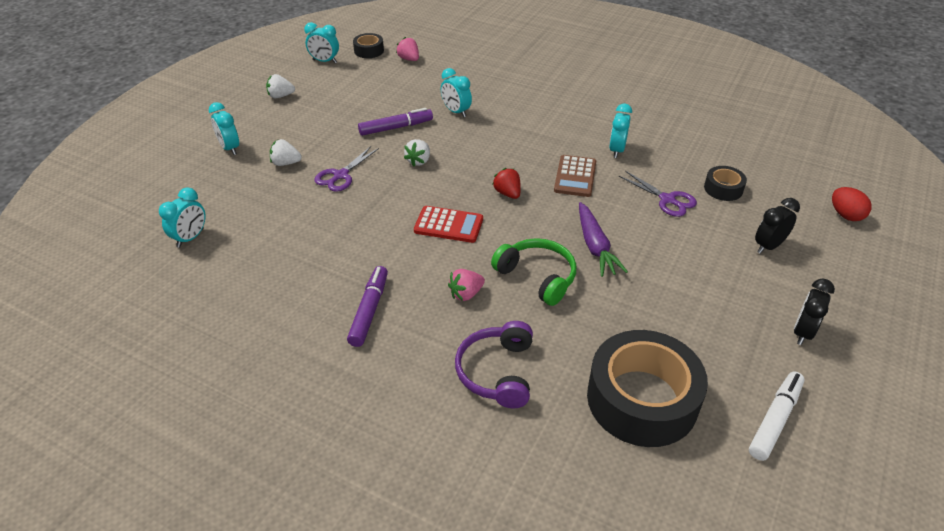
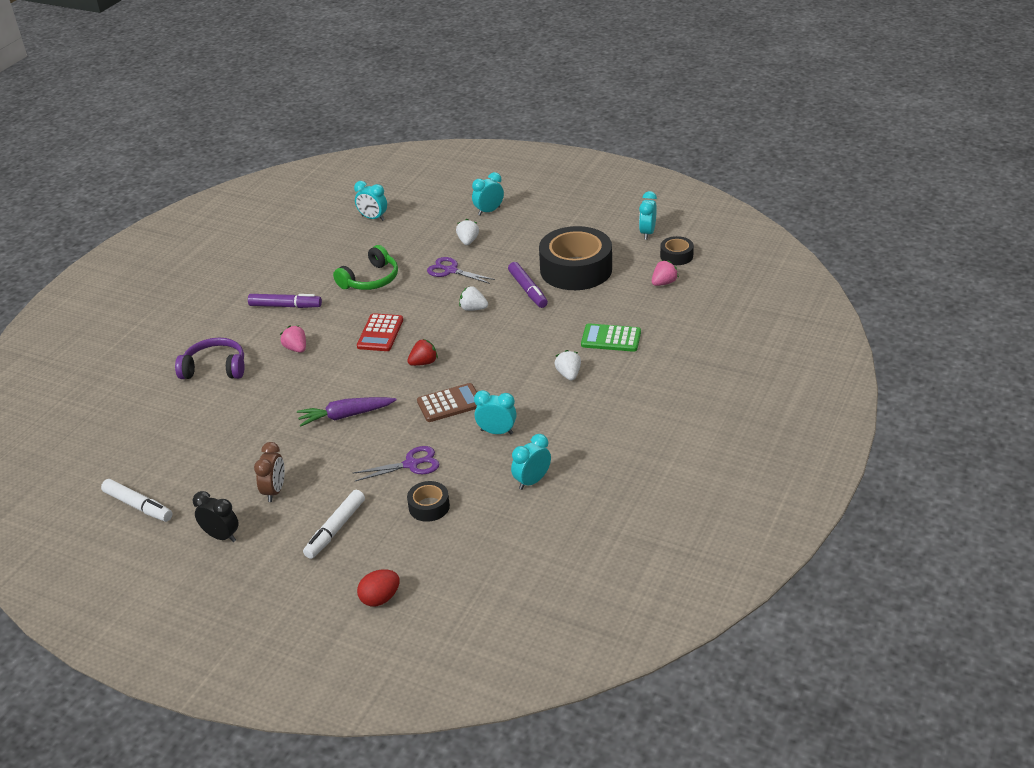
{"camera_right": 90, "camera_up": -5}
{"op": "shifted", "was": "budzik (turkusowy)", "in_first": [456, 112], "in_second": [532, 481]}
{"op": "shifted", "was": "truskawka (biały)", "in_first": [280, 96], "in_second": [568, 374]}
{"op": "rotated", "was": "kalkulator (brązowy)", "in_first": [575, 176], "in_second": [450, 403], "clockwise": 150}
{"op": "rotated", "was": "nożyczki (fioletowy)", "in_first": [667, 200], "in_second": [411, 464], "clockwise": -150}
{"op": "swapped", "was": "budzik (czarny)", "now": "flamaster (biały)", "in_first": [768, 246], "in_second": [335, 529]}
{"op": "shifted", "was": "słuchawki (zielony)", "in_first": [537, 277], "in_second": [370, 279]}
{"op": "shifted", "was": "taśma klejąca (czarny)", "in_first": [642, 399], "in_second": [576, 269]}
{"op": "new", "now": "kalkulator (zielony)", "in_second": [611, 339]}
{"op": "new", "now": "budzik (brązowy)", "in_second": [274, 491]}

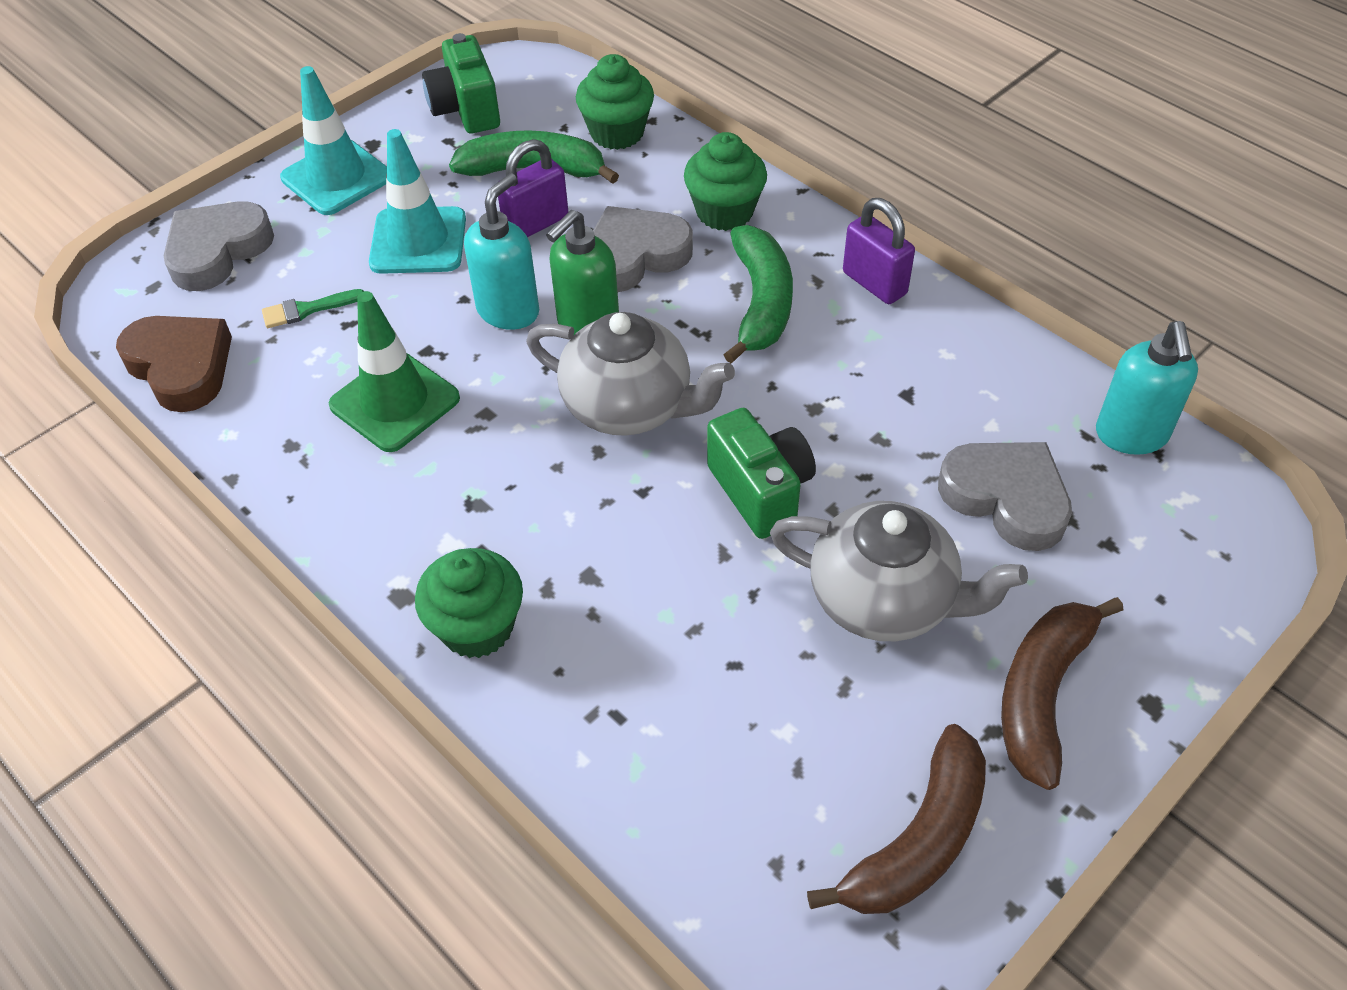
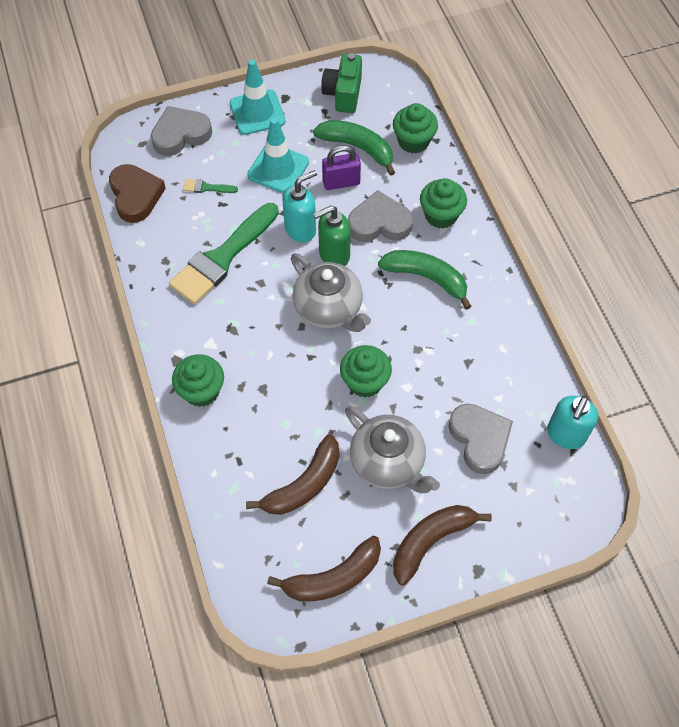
{"camera_right": 25, "camera_up": 10}
{"op": "gone", "was": "kłódka (fioletowy)", "in_first": [874, 283]}
{"op": "rotated", "was": "banan (zielony)", "in_first": [760, 303], "in_second": [426, 278], "clockwise": -90}
{"op": "swapped", "was": "pachołek (zielony)", "now": "pędzel (zielony)", "in_first": [395, 402], "in_second": [222, 258]}
{"op": "swapped", "was": "aparat fotograficzny (zielony)", "now": "muffinka (zielony)", "in_first": [761, 491], "in_second": [365, 382]}
{"op": "new", "now": "banan (brązowy)", "in_second": [303, 484]}

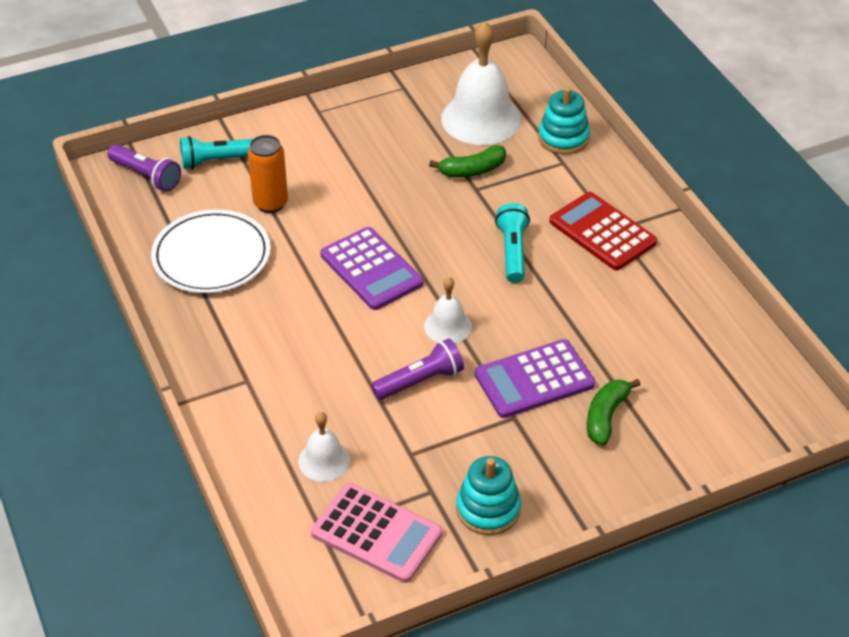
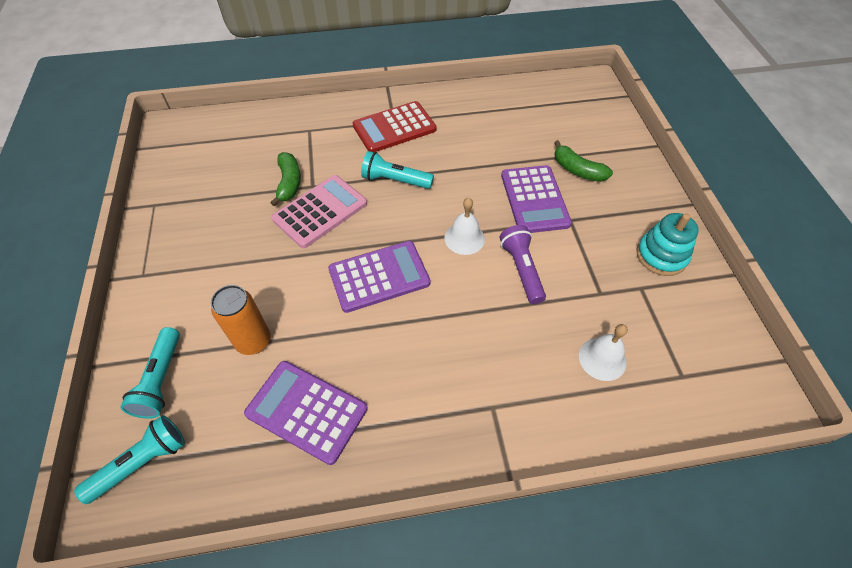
{"camera_right": -75, "camera_up": 10}
{"op": "gone", "was": "dzwonek (biały)", "in_first": [481, 118]}
{"op": "gone", "was": "zabawka nakładanka (turkusowy)", "in_first": [563, 138]}
{"op": "repainted", "was": "latarka (fioletowy)", "now": "latarka (turkusowy)", "in_first": [146, 176], "in_second": [141, 463]}
{"op": "swapped", "was": "talerz (biały)", "now": "kalkulator (fioletowy)", "in_first": [211, 256], "in_second": [306, 411]}
{"op": "shifted", "was": "kalkulator (różowy)", "in_first": [376, 533], "in_second": [320, 211]}

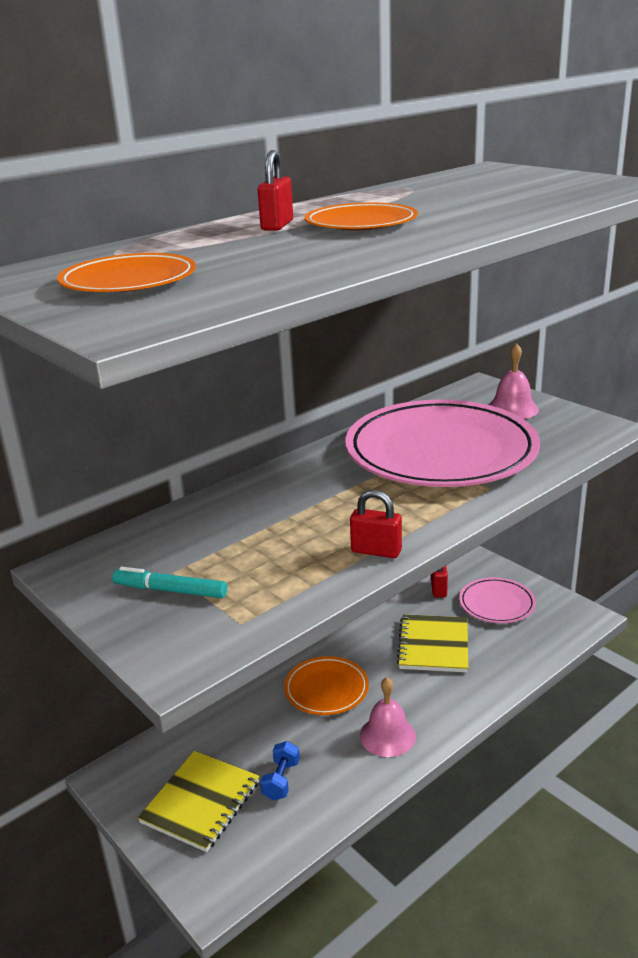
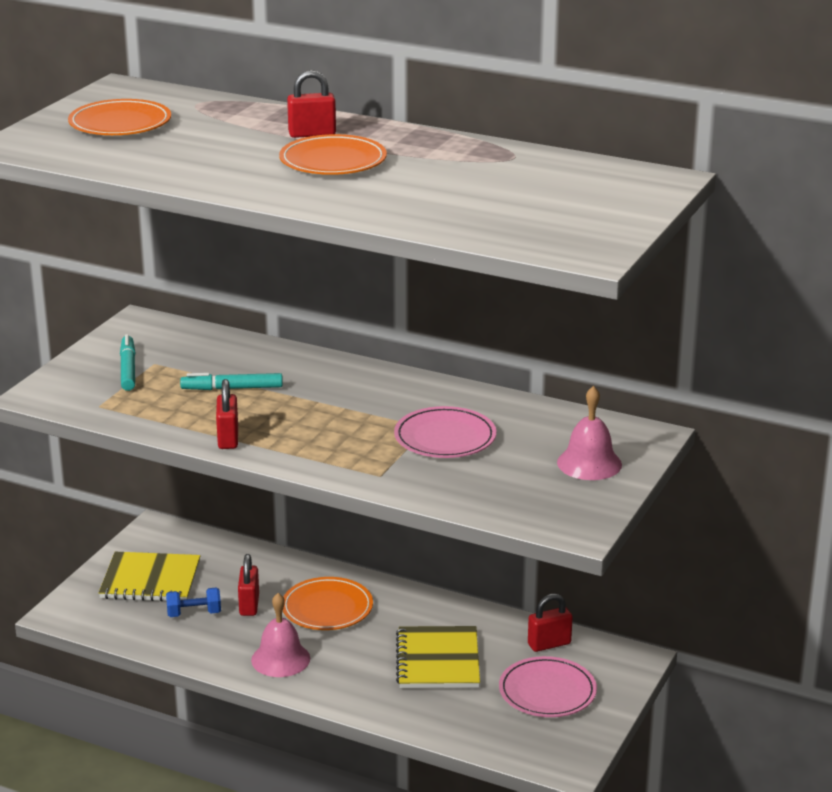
{"camera_right": 65, "camera_up": 0}
{"op": "scaled", "was": "talerz (różowy)", "in_first": [441, 451], "in_second": [445, 438], "ratio": 0.47}
{"op": "rotated", "was": "zeszyt (żółty)", "in_first": [433, 645], "in_second": [438, 660], "clockwise": -75}
{"op": "new", "now": "flamaster (turkusowy)", "in_second": [232, 388]}
{"op": "new", "now": "kłódka (czerwony)", "in_second": [249, 605]}

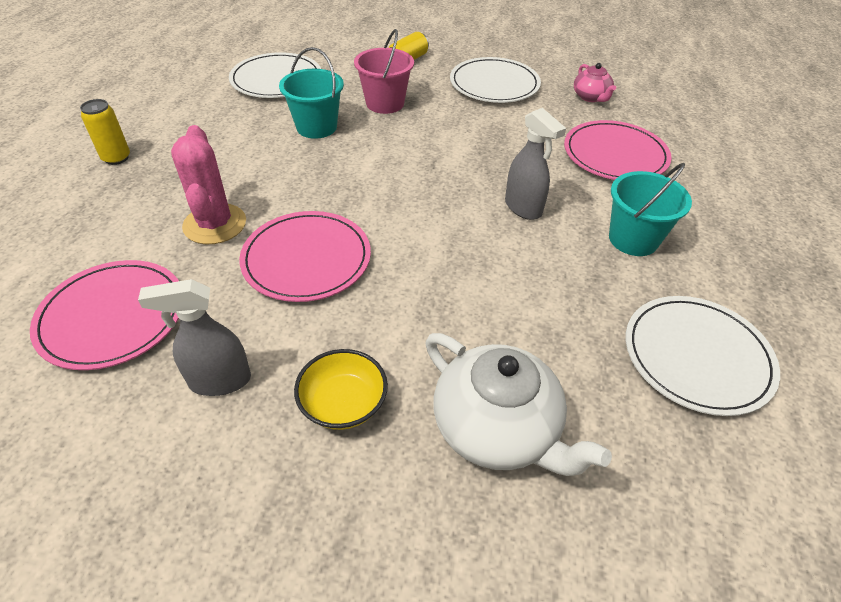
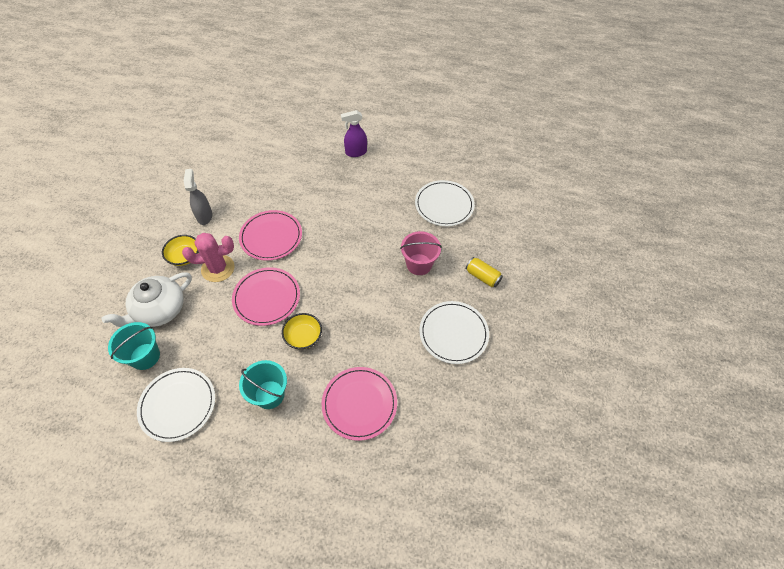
{"camera_right": 90, "camera_up": 10}
{"op": "shifted", "was": "wiadro (turkusowy)", "in_first": [316, 127], "in_second": [145, 356]}
{"op": "gone", "was": "imbryk (różowy)", "in_first": [591, 97]}
{"op": "swapped", "was": "puszka (żółty)", "now": "spryskiwacz (fioletowy)", "in_first": [116, 158], "in_second": [356, 152]}
{"op": "swapped", "was": "spryskiwacz (szary)", "now": "miska (żółty)", "in_first": [523, 208], "in_second": [303, 337]}
{"op": "shifted", "was": "kaktus (różowy)", "in_first": [215, 224], "in_second": [218, 268]}
{"op": "shifted", "was": "talerz (różowy)", "in_first": [112, 316], "in_second": [266, 297]}

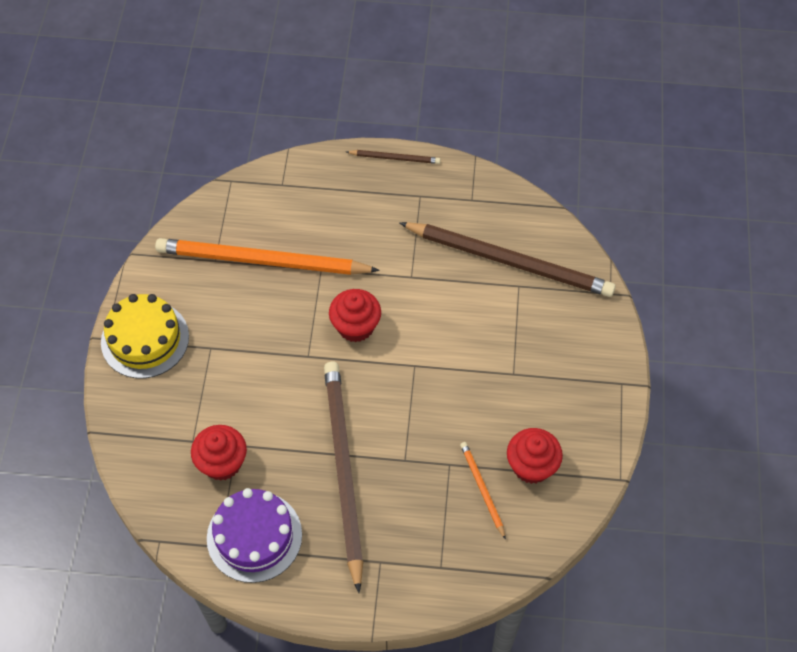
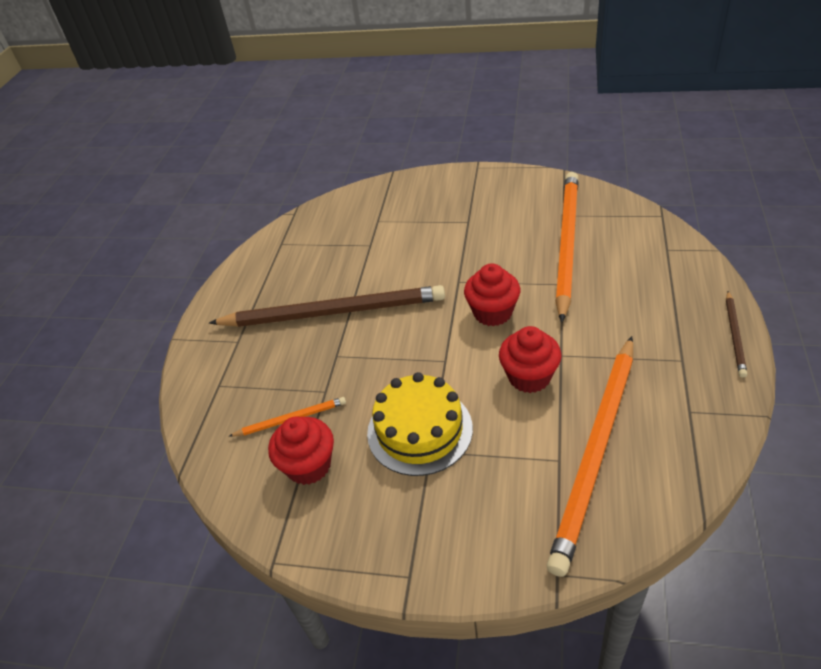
{"camera_right": 100, "camera_up": -15}
{"op": "repainted", "was": "ołówek (brązowy)", "now": "ołówek (pomarańczowy)", "in_first": [510, 261], "in_second": [596, 451]}
{"op": "shifted", "was": "tort (żółty)", "in_first": [145, 339], "in_second": [419, 430]}
{"op": "shifted", "was": "muffinka (czerwony)", "in_first": [222, 463], "in_second": [529, 377]}
{"op": "gone", "was": "tort (fioletowy)", "in_first": [254, 536]}

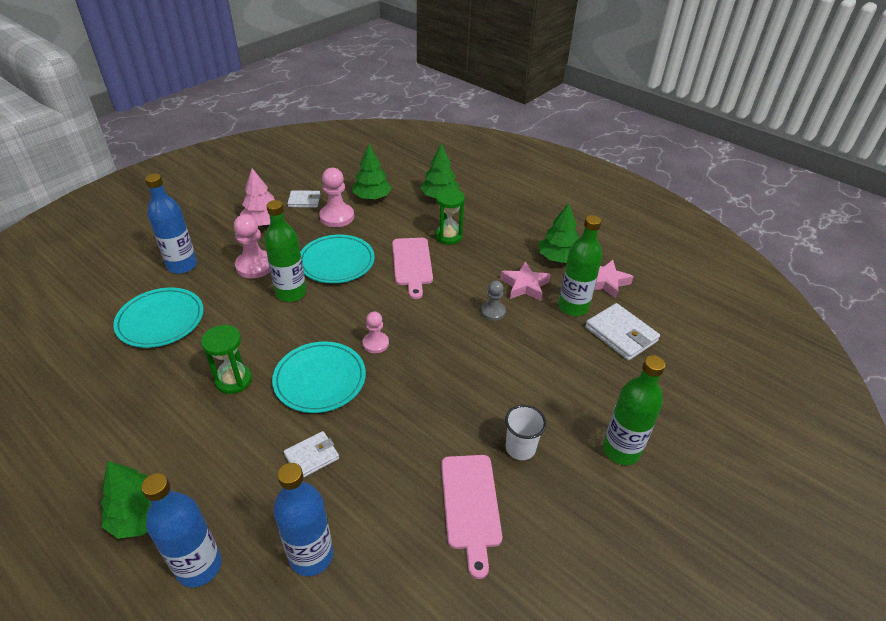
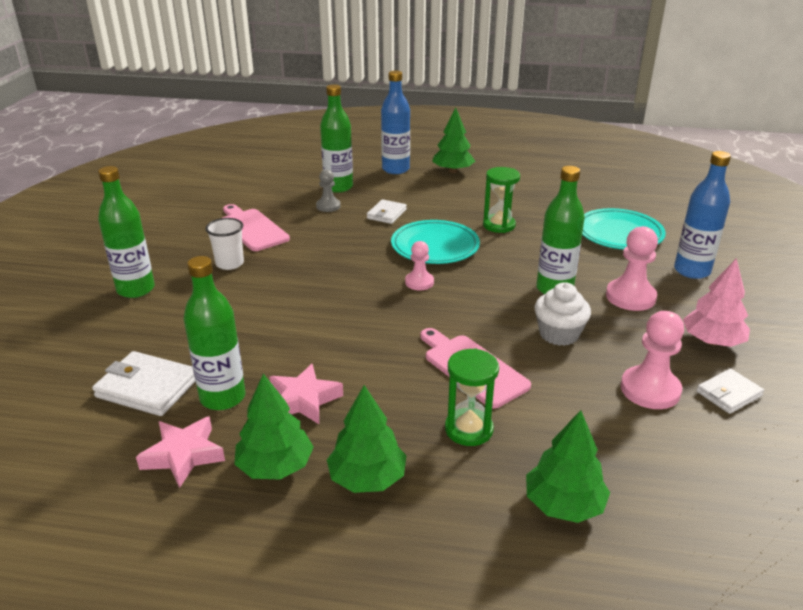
{"camera_right": 150, "camera_up": -10}
{"op": "shifted", "was": "drzewko (zielony)", "in_first": [372, 197], "in_second": [367, 478]}
{"op": "swapped", "was": "talerz (turkusowy)", "now": "muffinka (biały)", "in_first": [336, 262], "in_second": [559, 334]}
{"op": "shifted", "was": "pionek (szary)", "in_first": [493, 312], "in_second": [328, 206]}
{"op": "repainted", "was": "butelka (niebieski)", "now": "butelka (zielony)", "in_first": [311, 556], "in_second": [338, 187]}

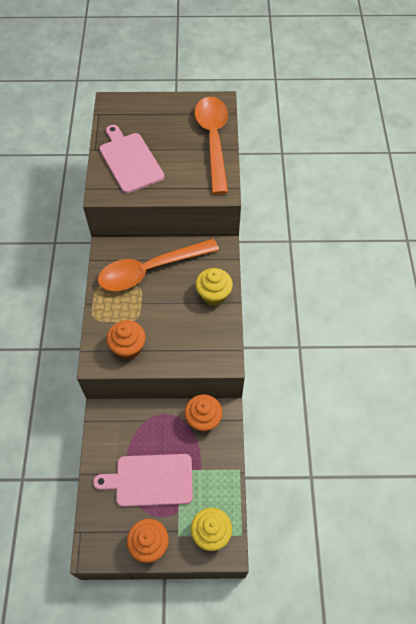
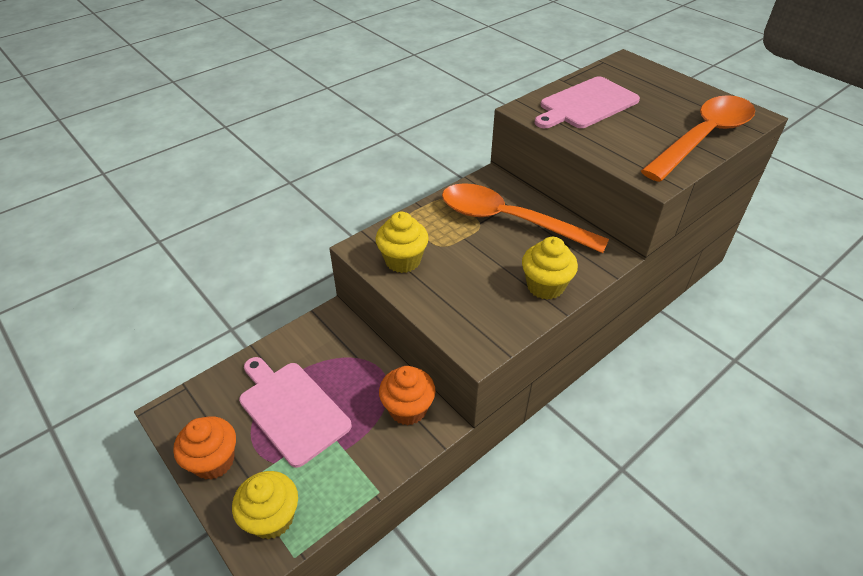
{"camera_right": 50, "camera_up": -15}
{"op": "rotated", "was": "deska do krojenia (różowy)", "in_first": [130, 161], "in_second": [586, 104], "clockwise": -150}
{"op": "repainted", "was": "muffinka (pomarańczowy)", "now": "muffinka (żółty)", "in_first": [128, 347], "in_second": [403, 260]}

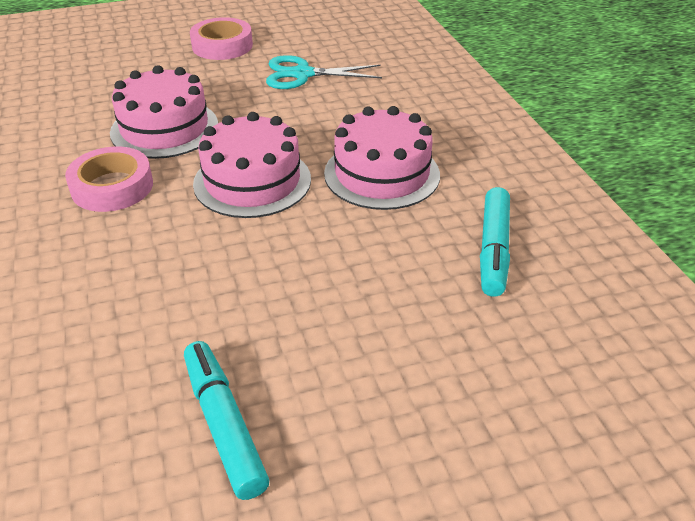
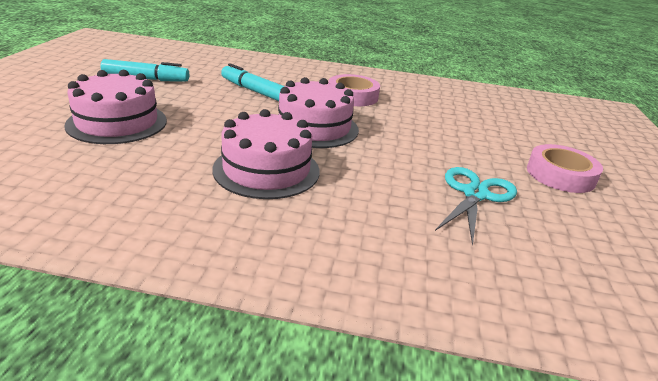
{"camera_right": 115, "camera_up": -10}
{"op": "shifted", "was": "tort (różowy)", "in_first": [164, 128], "in_second": [117, 123]}
{"op": "shifted", "was": "flamaster (turkusowy)", "in_first": [493, 249], "in_second": [254, 91]}

